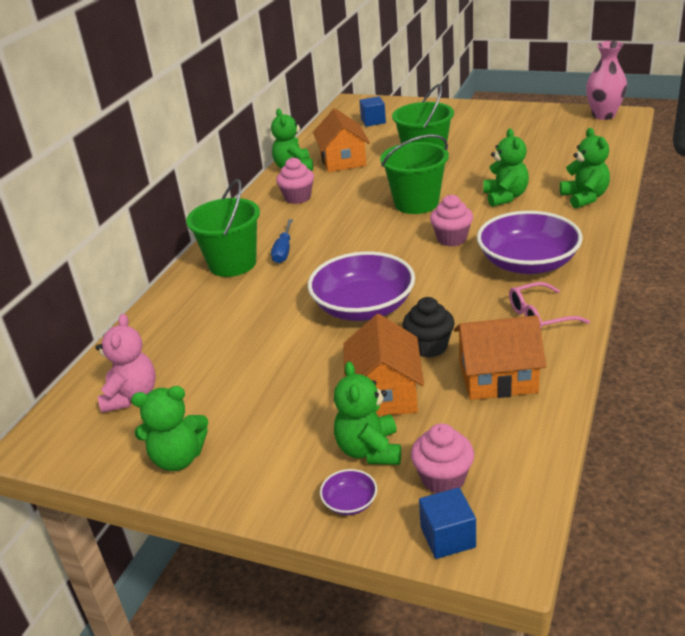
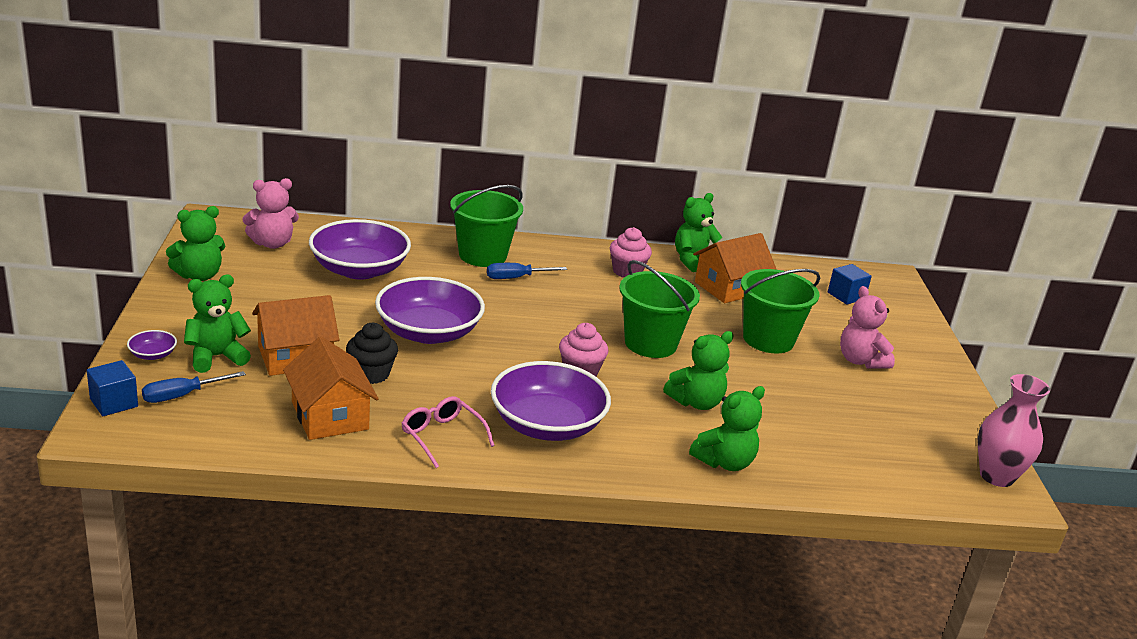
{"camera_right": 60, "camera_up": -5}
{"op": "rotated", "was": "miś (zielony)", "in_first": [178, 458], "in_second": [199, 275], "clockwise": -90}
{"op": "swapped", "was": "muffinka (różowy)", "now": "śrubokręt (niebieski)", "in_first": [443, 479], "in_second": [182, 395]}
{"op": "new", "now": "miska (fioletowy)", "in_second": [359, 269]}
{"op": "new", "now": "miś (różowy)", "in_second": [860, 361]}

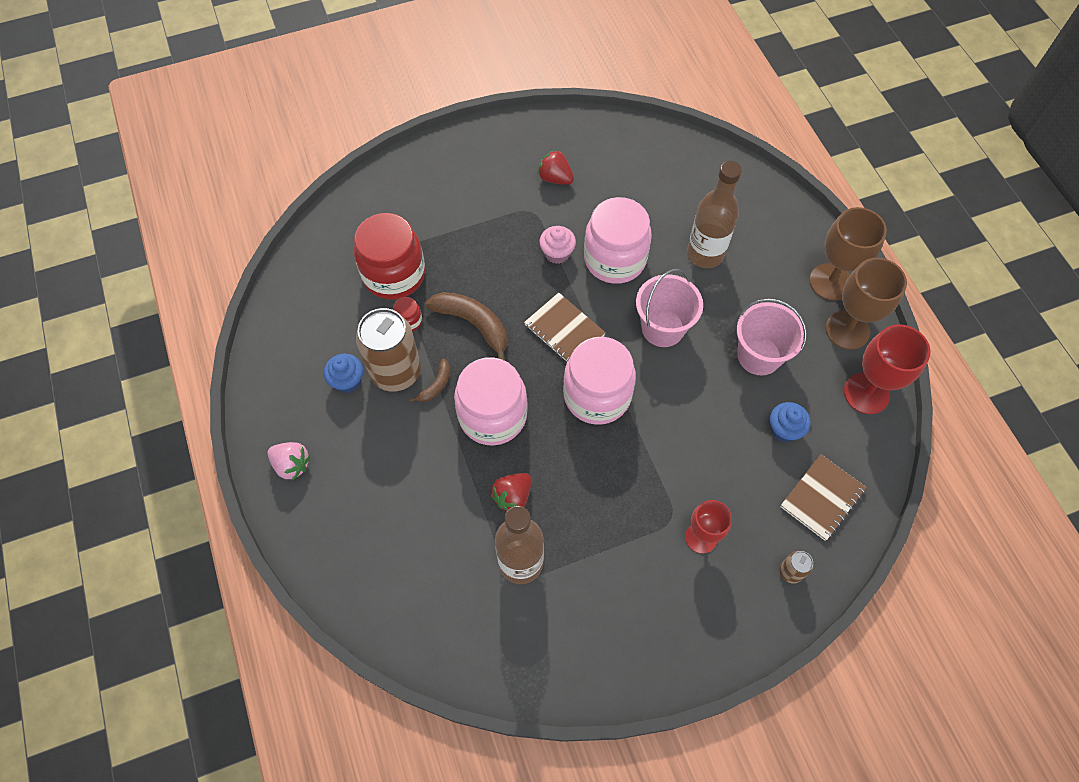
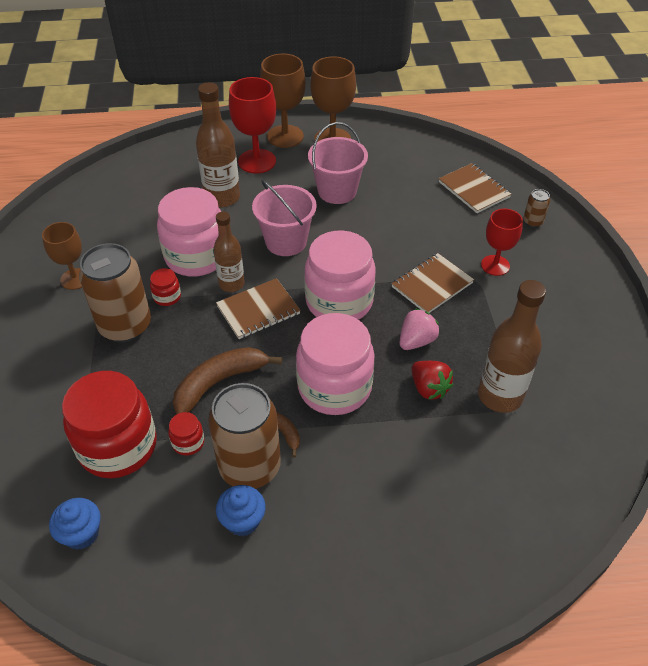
{"camera_right": -75, "camera_up": -15}
{"op": "swapped", "was": "truskawka (czerwony)", "now": "kielich (brązowy)", "in_first": [555, 178], "in_second": [75, 279]}
{"op": "swapped", "was": "muffinka (różowy)", "now": "słoik (czerwony)", "in_first": [557, 253], "in_second": [167, 297]}
{"op": "shifted", "was": "kielich (czerwony)", "in_first": [866, 393], "in_second": [257, 161]}
{"op": "shifted", "was": "muffinka (niebieski)", "in_first": [784, 429], "in_second": [82, 534]}
{"op": "shifted", "was": "truskawka (różowy)", "in_first": [292, 465], "in_second": [416, 341]}
{"op": "new", "now": "butelka (brązowy)", "in_second": [231, 284]}
{"op": "new", "now": "puszka (brązowy)", "in_second": [125, 326]}
{"op": "new", "now": "zeszyt (brązowy)", "in_second": [432, 285]}

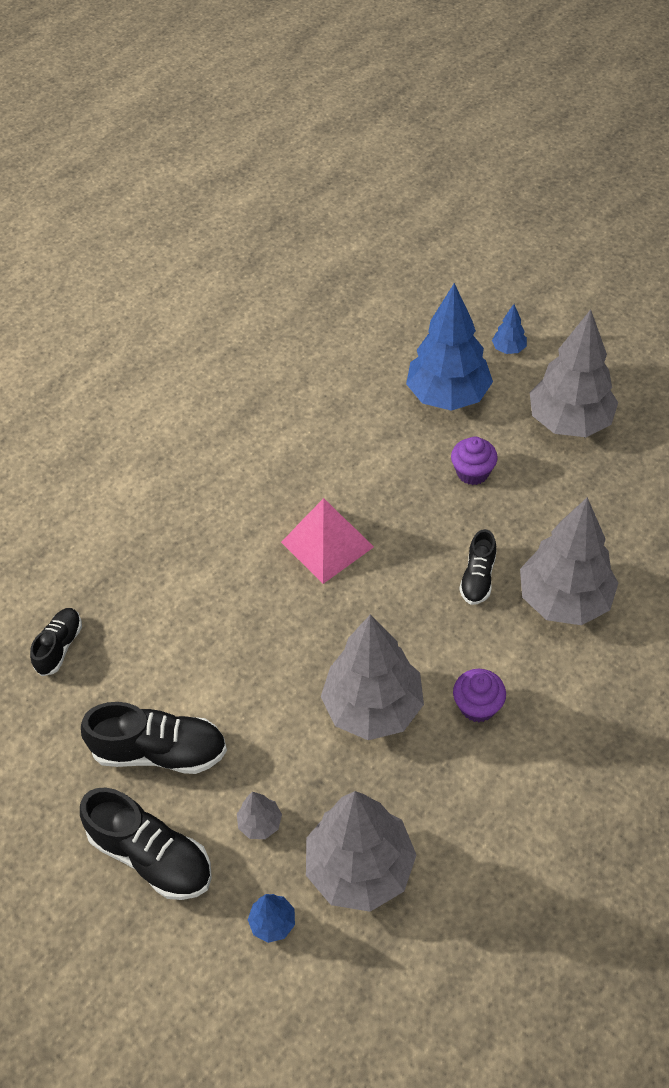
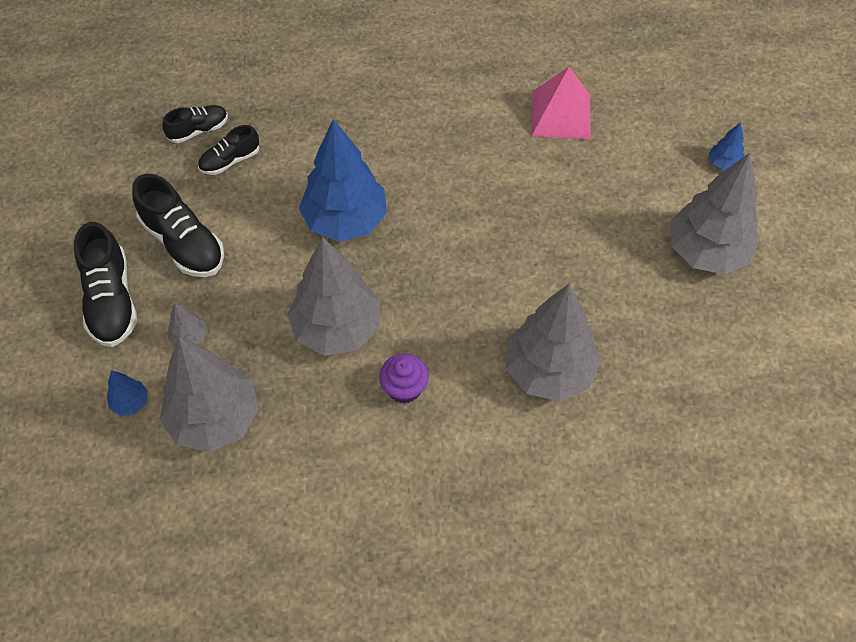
{"camera_right": 40, "camera_up": 5}
{"op": "shifted", "was": "drzewko (niebieski)", "in_first": [448, 396], "in_second": [345, 220]}
{"op": "gone", "was": "muffinka (fioletowy)", "in_first": [472, 472]}
{"op": "shifted", "was": "piramida (różowy)", "in_first": [327, 544], "in_second": [560, 115]}
{"op": "shifted", "was": "but (czarny)", "in_first": [478, 577], "in_second": [230, 160]}

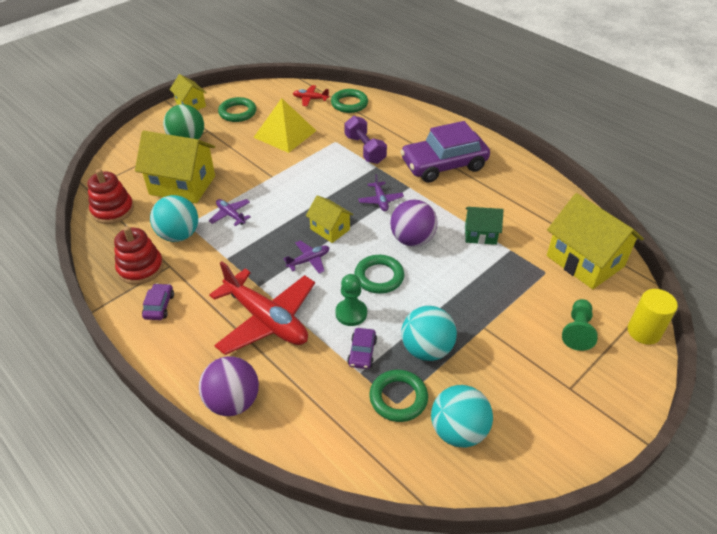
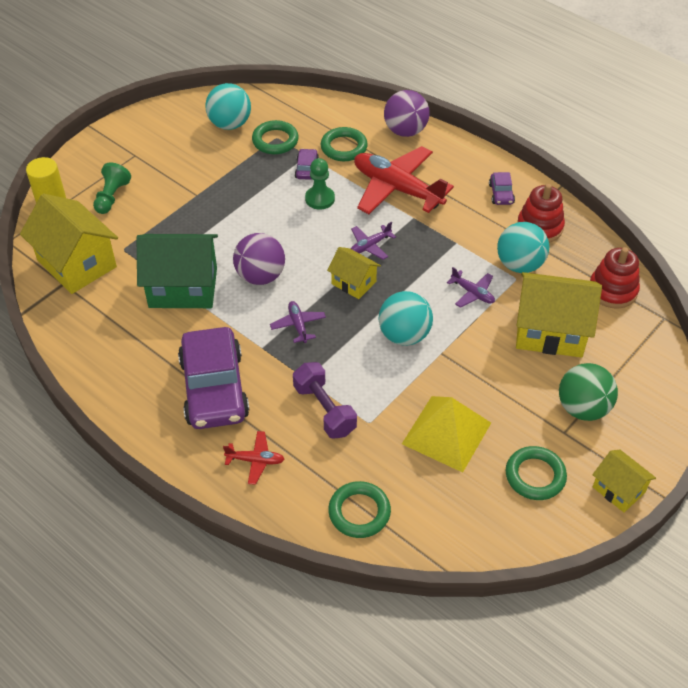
{"camera_right": 175, "camera_up": 5}
{"op": "shifted", "was": "samolot (czerwony)", "in_first": [310, 99], "in_second": [255, 460]}
{"op": "rotated", "was": "samochód (fioletowy)", "in_first": [443, 165], "in_second": [214, 388], "clockwise": 105}
{"op": "scaled", "was": "domek (zielony)", "in_first": [480, 234], "in_second": [183, 287], "ratio": 1.84}
{"op": "shifted", "was": "pierścień (zielony)", "in_first": [379, 277], "in_second": [344, 147]}
{"op": "shifted", "was": "piłka (turkusowy)", "in_first": [426, 349], "in_second": [404, 335]}

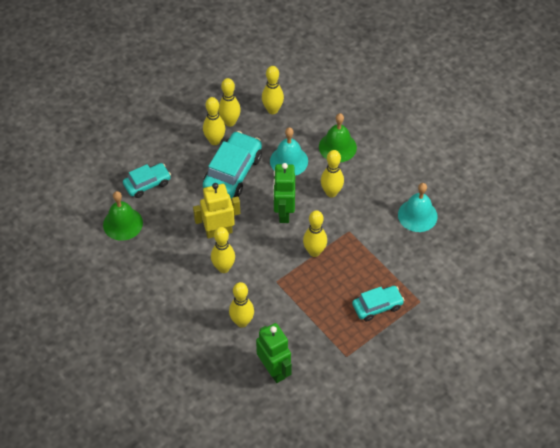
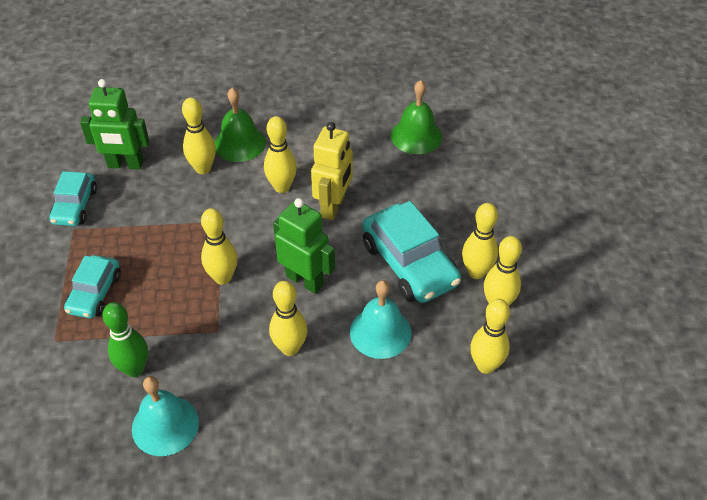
{"camera_right": 125, "camera_up": -5}
{"op": "shifted", "was": "dzwonek (zielony)", "in_first": [337, 147], "in_second": [240, 143]}
{"op": "shifted", "was": "samochód (turkusowy)", "in_first": [147, 184], "in_second": [75, 206]}
{"op": "new", "now": "kręgiel (zielony)", "in_second": [134, 369]}

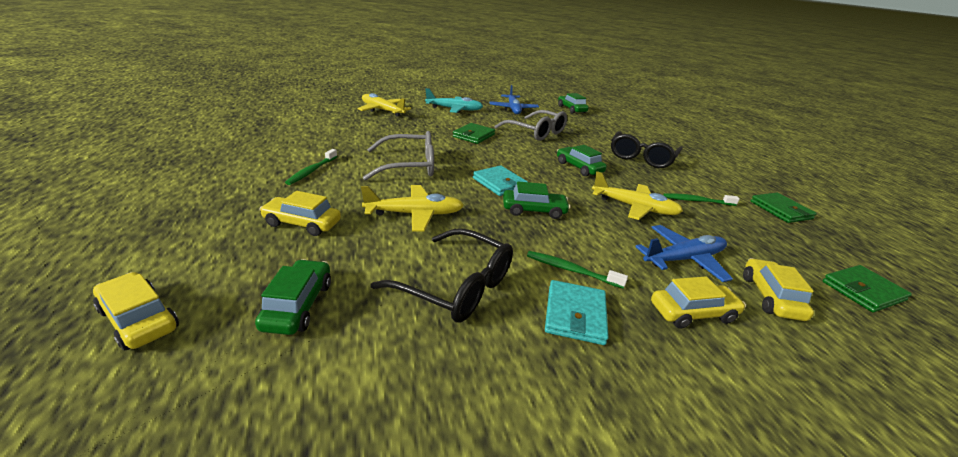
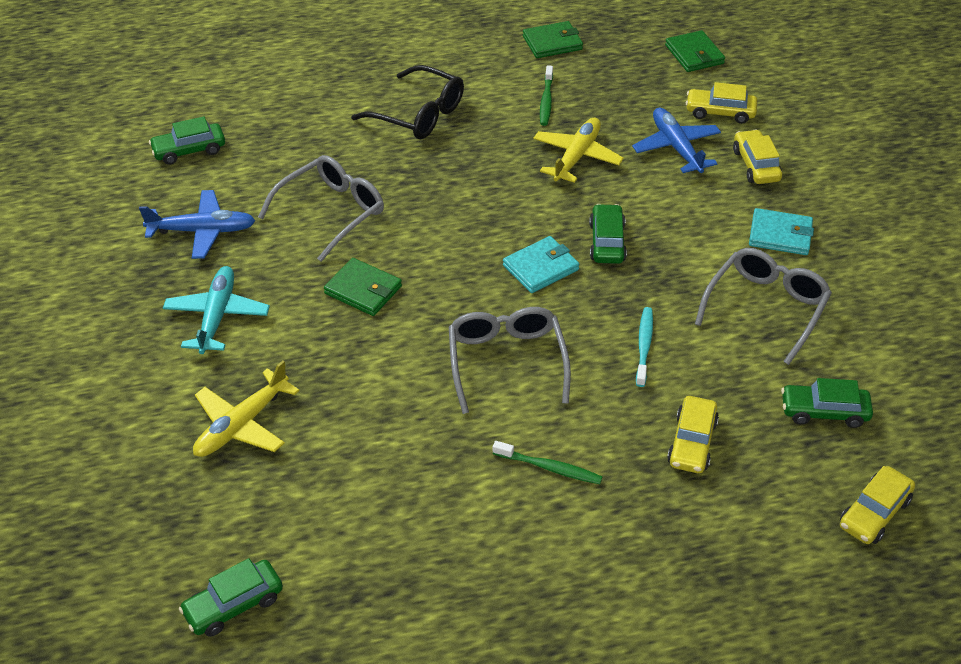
{"camera_right": -85, "camera_up": 15}
{"op": "shifted", "was": "samochód (zielony)", "in_first": [579, 167], "in_second": [234, 605]}
{"op": "swapped", "was": "samolot (żółty)", "now": "szczoteczka do zębów (turkusowy)", "in_first": [414, 214], "in_second": [644, 346]}
{"op": "repainted", "was": "okulary (czarny)", "now": "okulary (szary)", "in_first": [456, 286], "in_second": [765, 308]}
{"op": "gone", "was": "szczoteczka do zębów (zielony)", "in_first": [571, 270]}

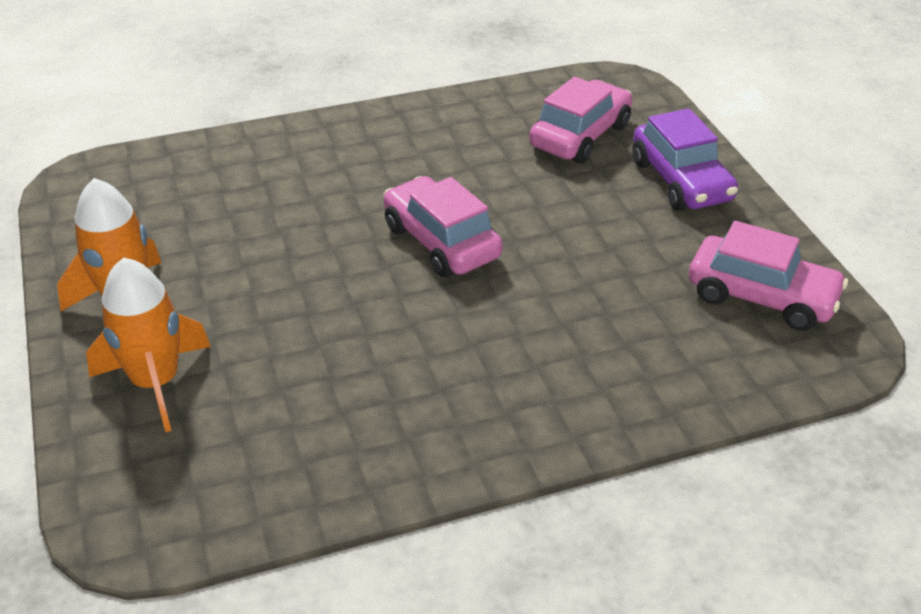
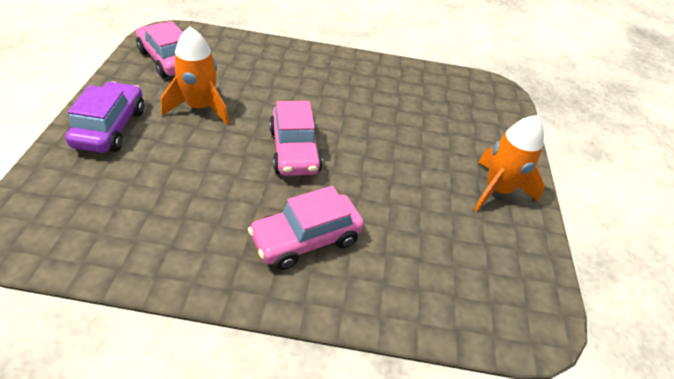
{"camera_right": -160, "camera_up": 5}
{"op": "shifted", "was": "samochód (różowy)", "in_first": [580, 136], "in_second": [306, 239]}
{"op": "shifted", "was": "rakieta (pomarańczowy)", "in_first": [156, 382], "in_second": [200, 107]}

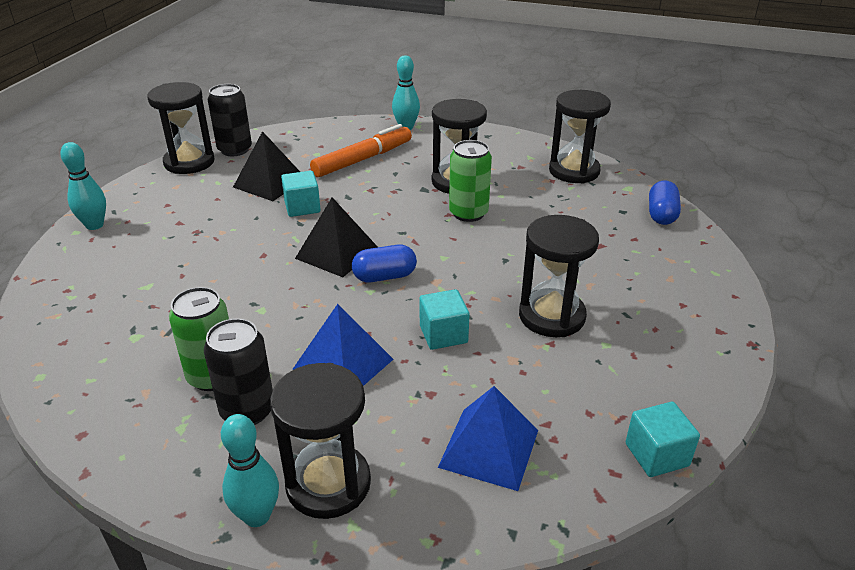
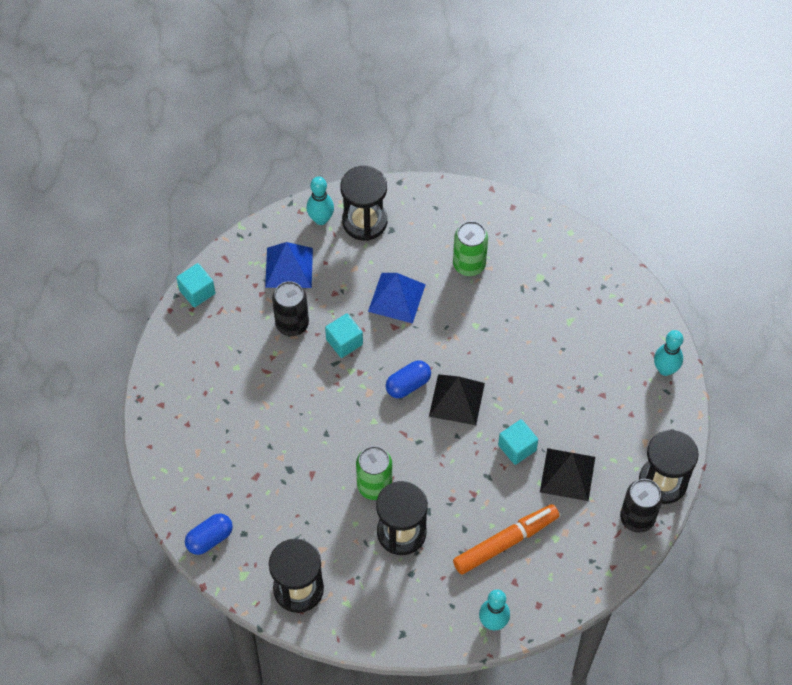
{"camera_right": 160, "camera_up": 25}
{"op": "rotated", "was": "flamaster (pomarańczowy)", "in_first": [363, 159], "in_second": [505, 542], "clockwise": -150}
{"op": "rotated", "was": "kapsułka (niebieski)", "in_first": [661, 214], "in_second": [210, 538], "clockwise": 60}
{"op": "gone", "was": "klepsydra (czarny)", "in_first": [552, 316]}
{"op": "shifted", "was": "puszka (czarny)", "in_first": [247, 410], "in_second": [292, 324]}
{"op": "shifted", "was": "kręgiel (turkusowy)", "in_first": [257, 516], "in_second": [321, 219]}

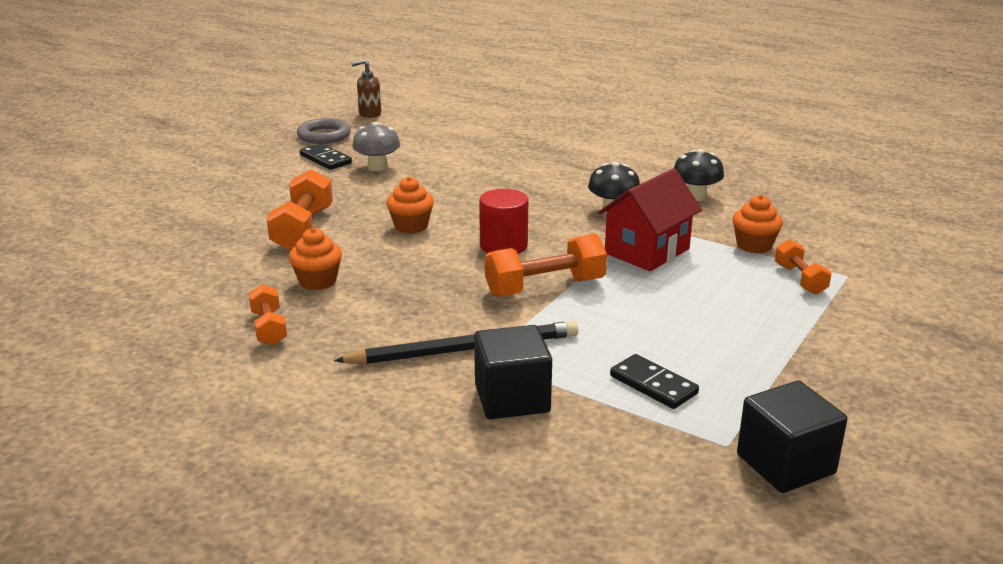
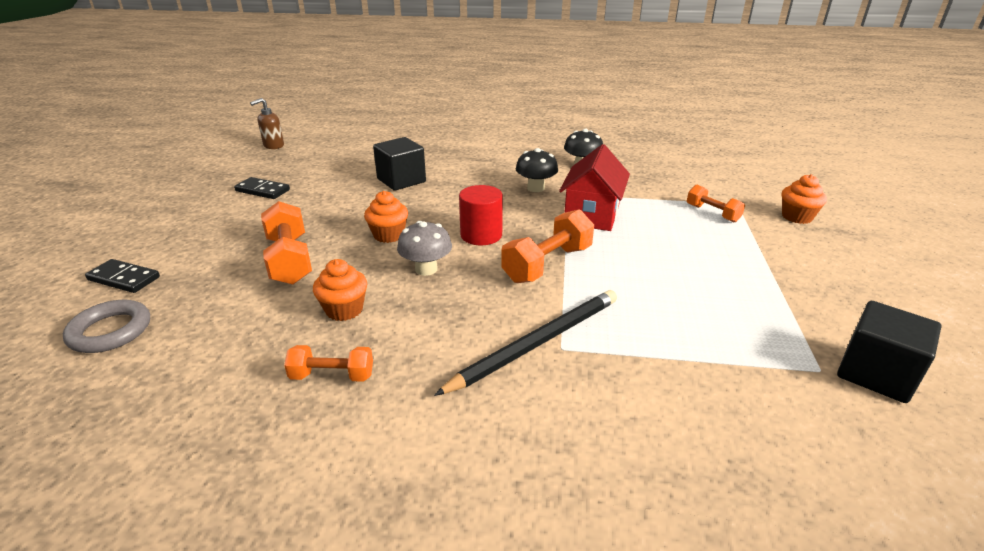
{"camera_right": -25, "camera_up": 5}
{"op": "shifted", "was": "pierścień (szary)", "in_first": [324, 136], "in_second": [110, 331]}
{"op": "shifted", "was": "grzyb (szary)", "in_first": [377, 167], "in_second": [426, 269]}
{"op": "shifted", "was": "muffinka (pomarańczowy)", "in_first": [754, 245], "in_second": [797, 217]}
{"op": "rotated", "was": "hantel (pomarańczowy)", "in_first": [269, 328], "in_second": [332, 376], "clockwise": -45}
{"op": "shifted", "was": "sześcian (czarny)", "in_first": [512, 398], "in_second": [401, 180]}
{"op": "shifted", "was": "kostka domina (czarny)", "in_first": [653, 385], "in_second": [124, 279]}

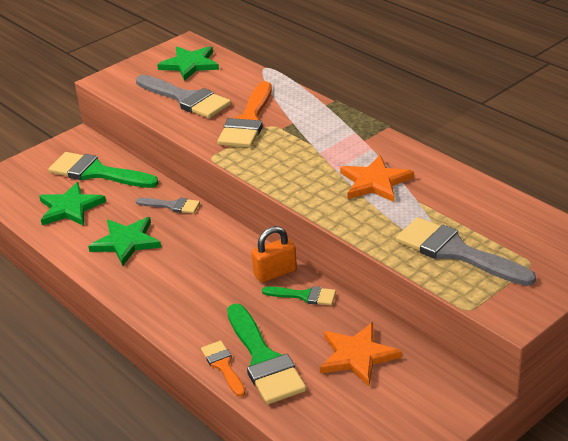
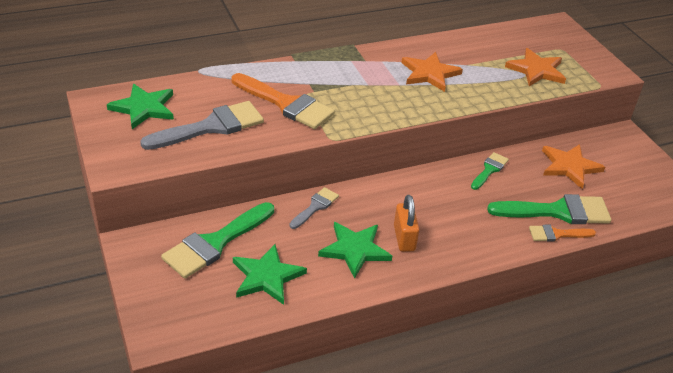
{"camera_right": -75, "camera_up": 5}
{"op": "swapped", "was": "pędzel (szary)", "now": "gwiazda (pomarańczowy)", "in_first": [456, 252], "in_second": [536, 70]}
{"op": "shifted", "was": "kłódka (pomarańczowy)", "in_first": [275, 273], "in_second": [404, 238]}

